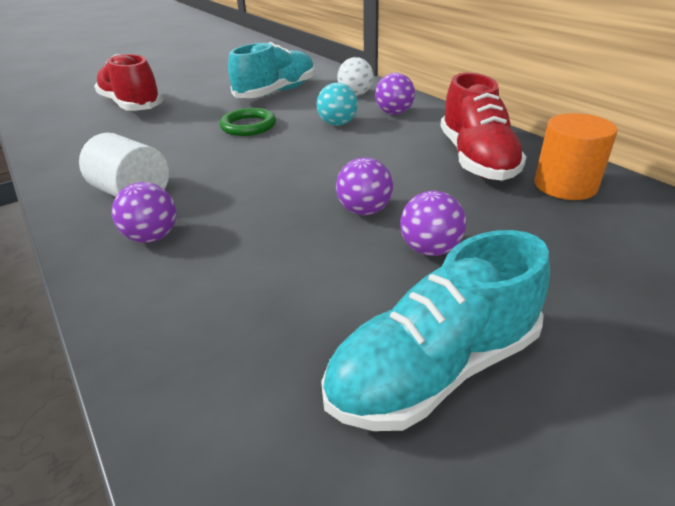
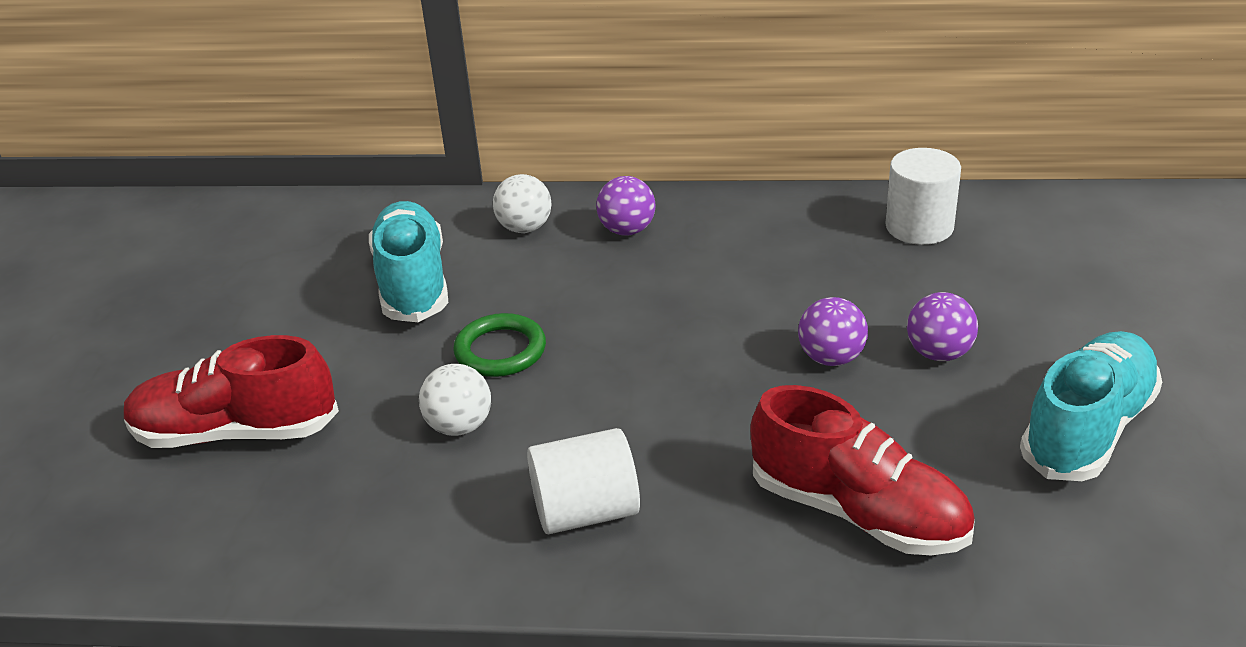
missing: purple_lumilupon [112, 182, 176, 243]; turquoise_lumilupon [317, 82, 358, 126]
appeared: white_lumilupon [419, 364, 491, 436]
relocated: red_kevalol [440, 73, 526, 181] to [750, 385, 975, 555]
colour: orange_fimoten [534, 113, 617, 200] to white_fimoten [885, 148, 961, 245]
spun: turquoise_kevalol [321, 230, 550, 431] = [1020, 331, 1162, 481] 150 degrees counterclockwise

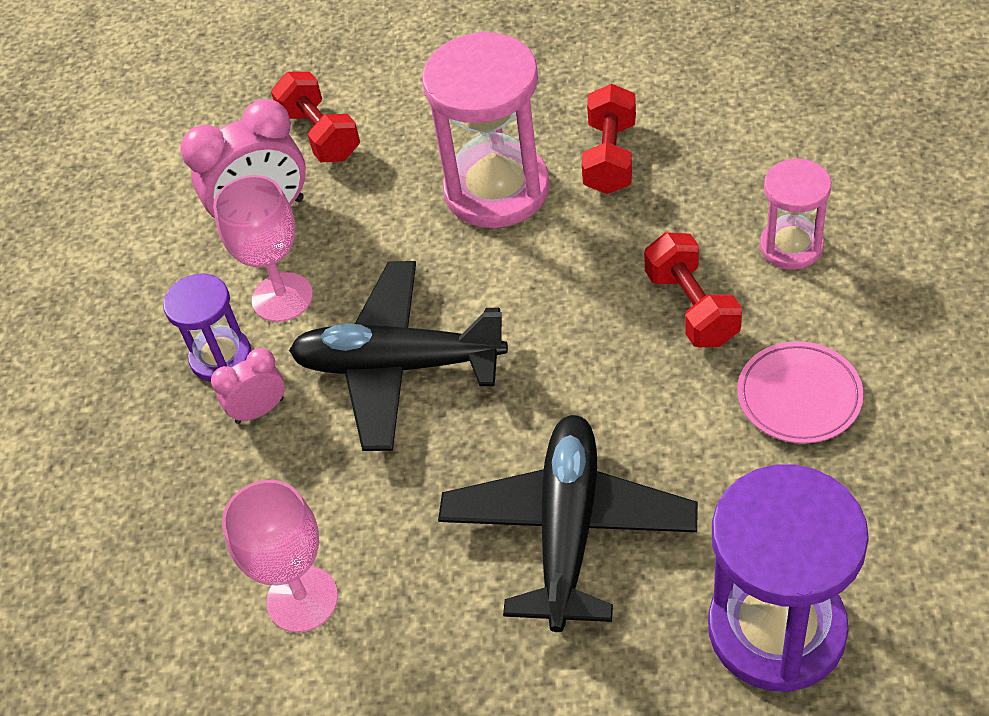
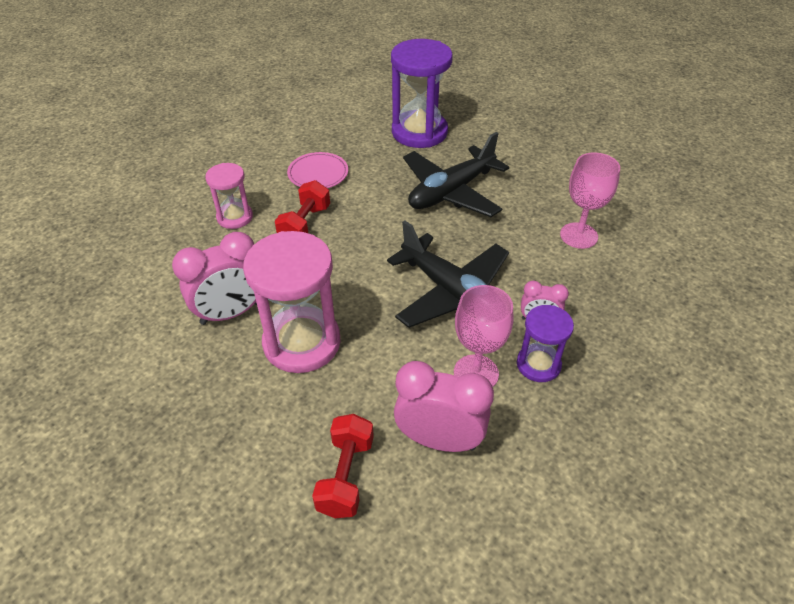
exchanged: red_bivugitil [582, 84, 636, 194] to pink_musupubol [172, 232, 257, 325]

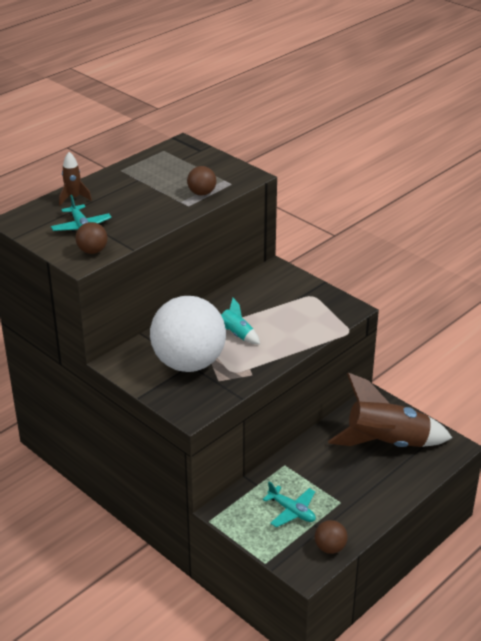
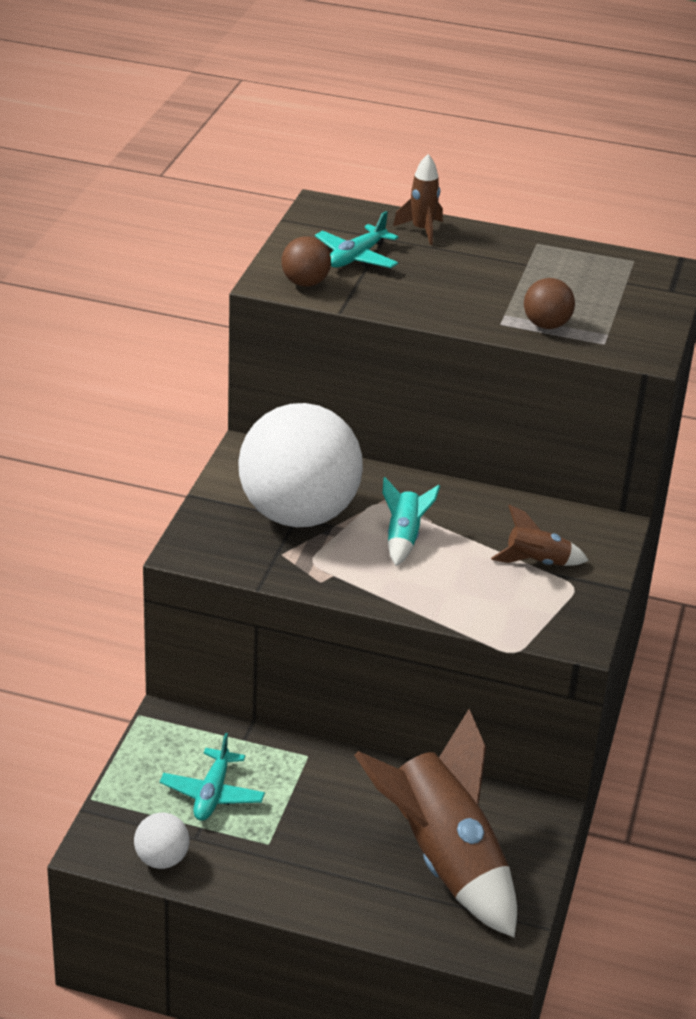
appeared: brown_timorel [491, 505, 589, 566]
colour: brown_lumilupon [315, 520, 348, 554] to white_lumilupon [134, 813, 189, 869]

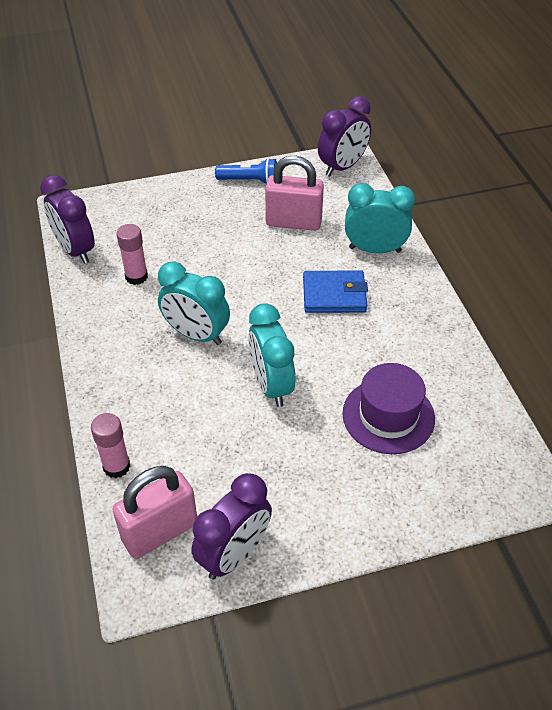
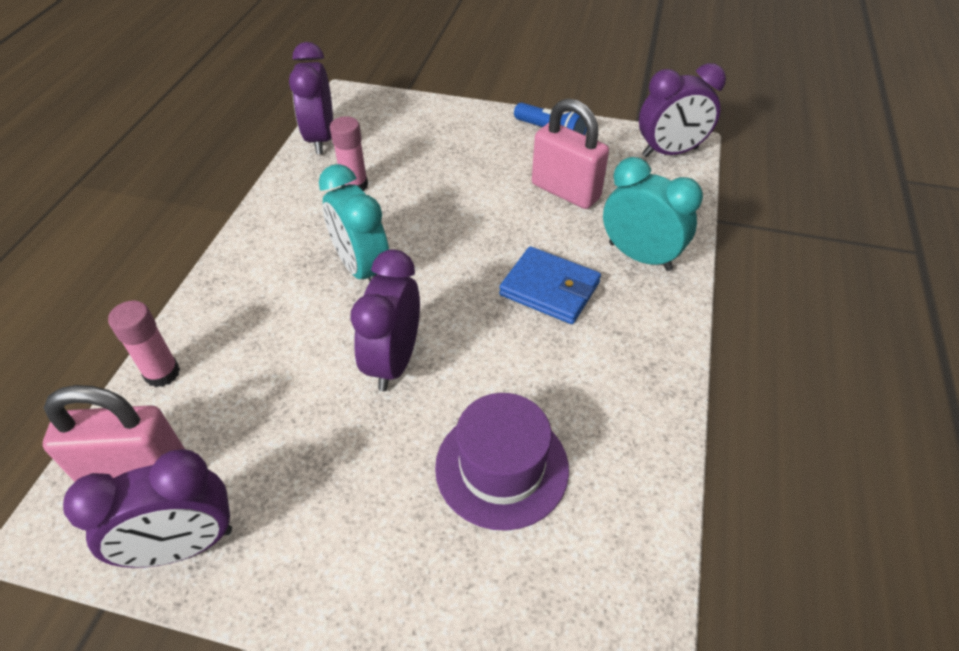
colour: turquoise_musupubol [248, 303, 295, 407] to purple_musupubol [351, 249, 420, 391]

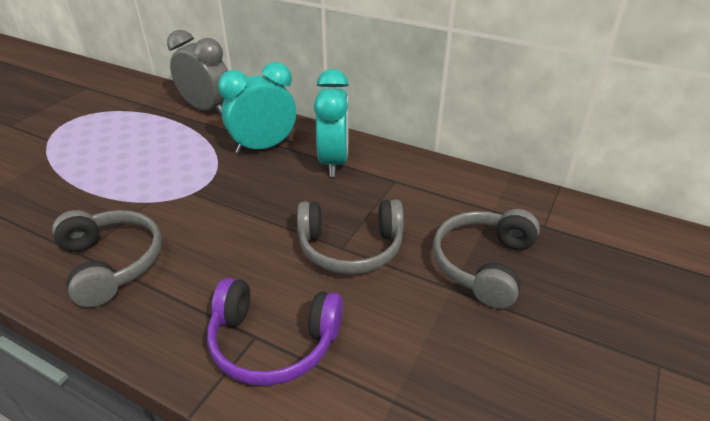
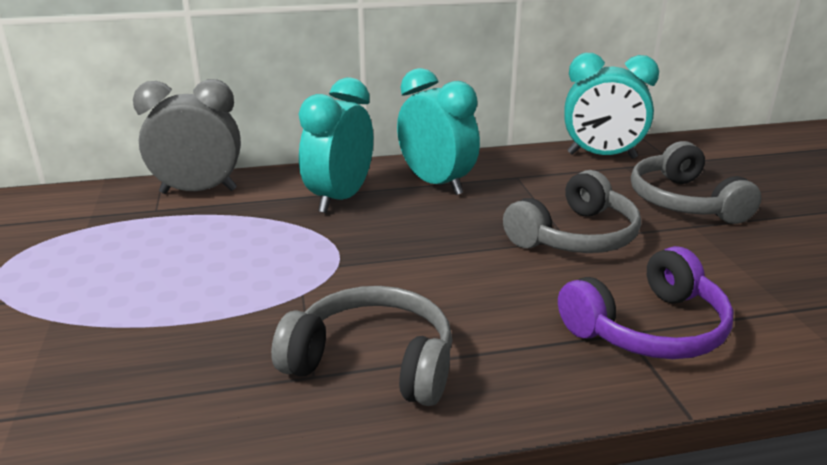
appeared: turquoise_musupubol [565, 53, 659, 159]

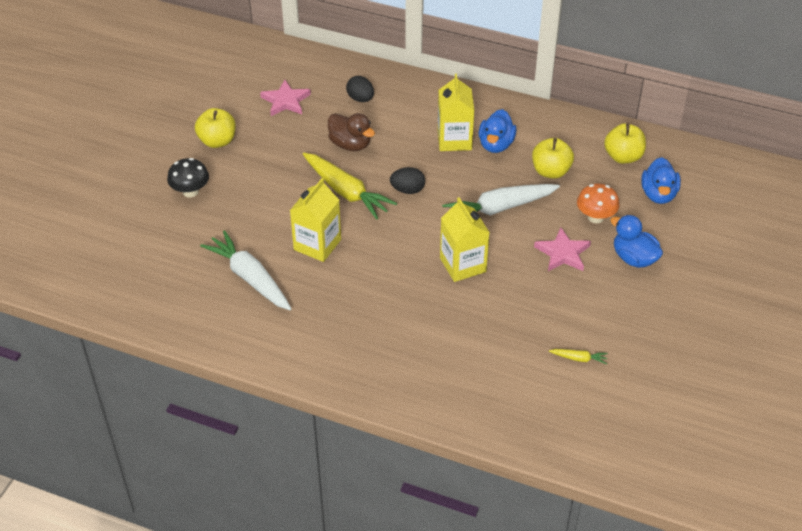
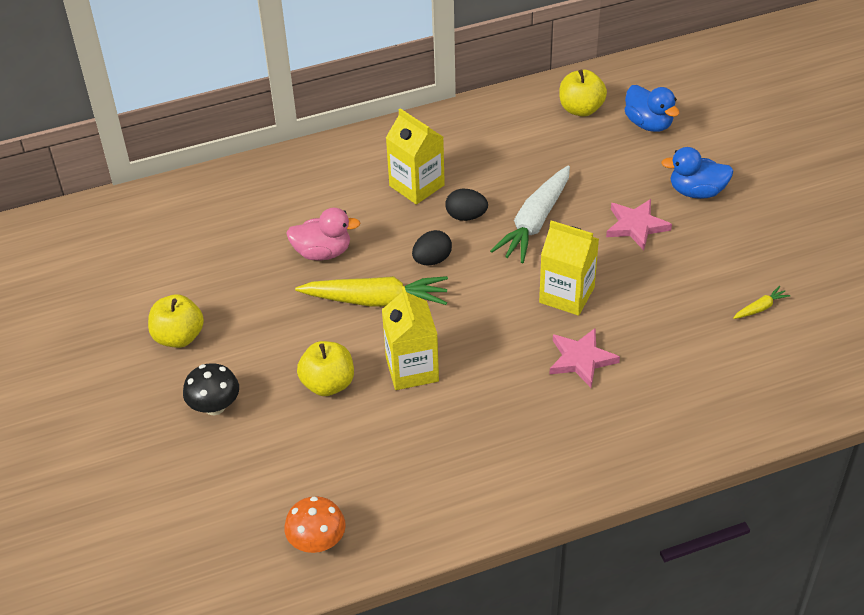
missing: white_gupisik [200, 230, 292, 310]; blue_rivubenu [479, 109, 517, 153]
relocated: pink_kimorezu [260, 80, 311, 116] to [549, 328, 620, 388]; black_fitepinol [346, 76, 374, 102] to [445, 189, 488, 221]; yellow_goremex [532, 138, 574, 179] to [297, 341, 354, 396]; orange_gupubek [577, 184, 620, 223] to [284, 496, 346, 553]
colour: brown_rivubenu [328, 113, 375, 151] to pink_rivubenu [286, 208, 360, 261]

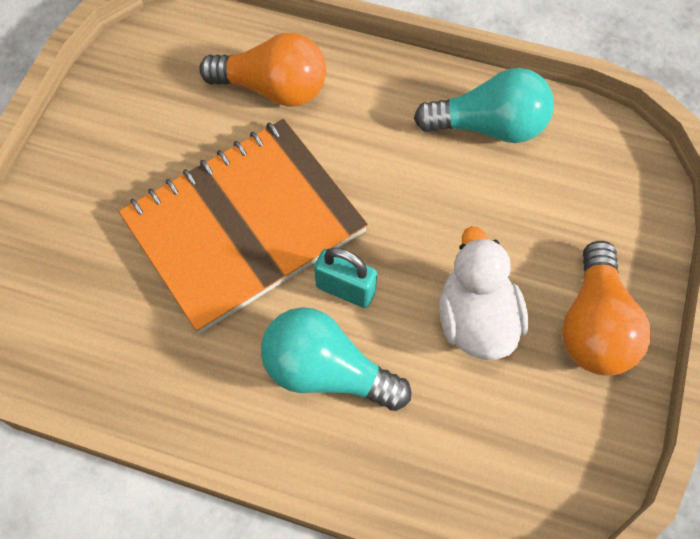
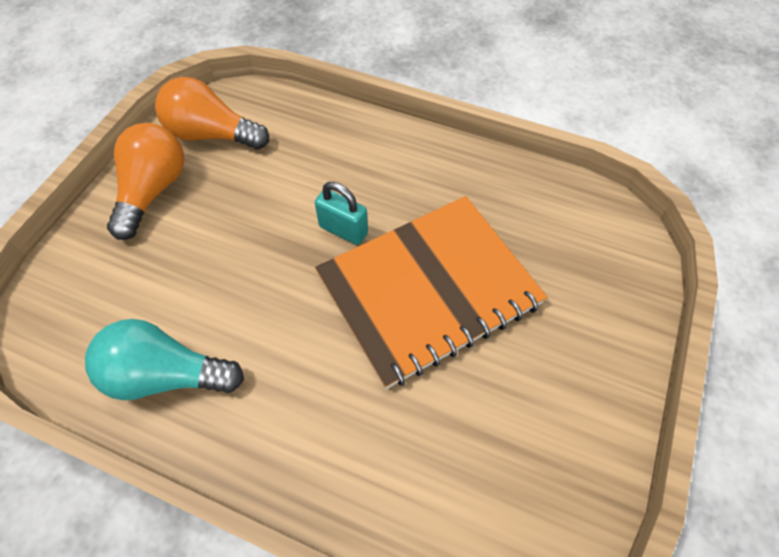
missing: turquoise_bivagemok [261, 307, 411, 411]; white_rivubenu [439, 226, 528, 360]
relocated: orange_bivagemok [199, 33, 326, 107] to [155, 77, 269, 150]

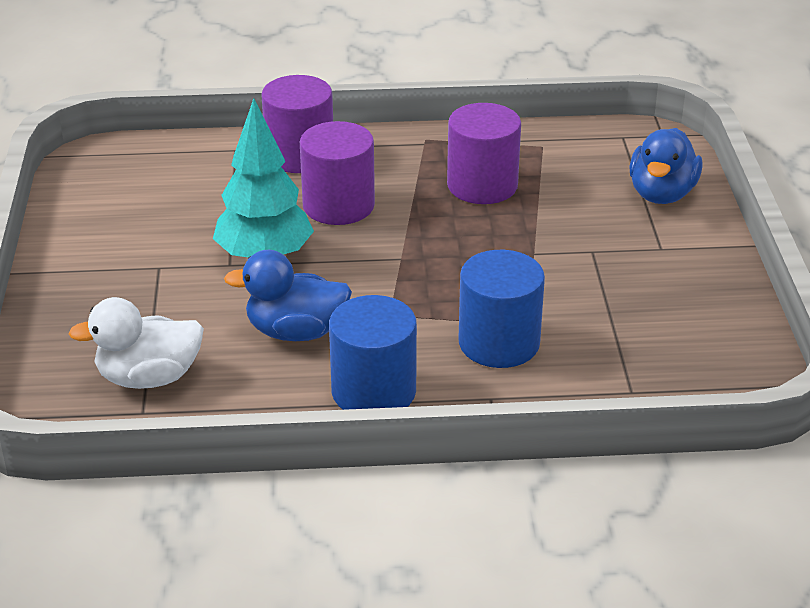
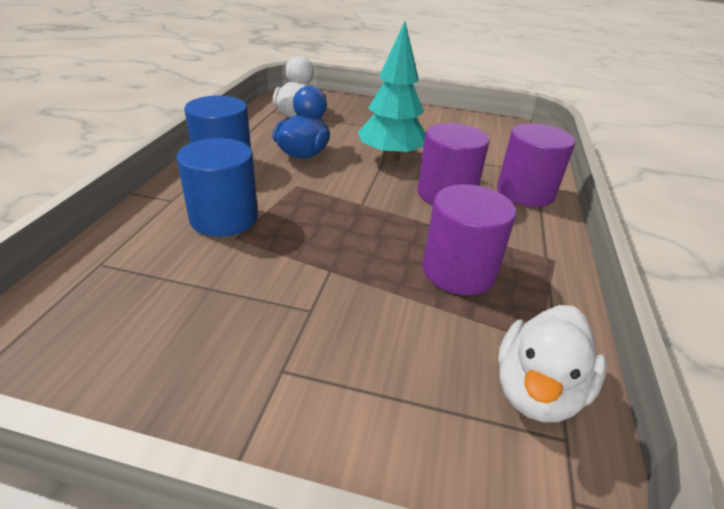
missing: blue_rivubenu [629, 128, 702, 204]
appeared: white_rivubenu [498, 305, 607, 422]

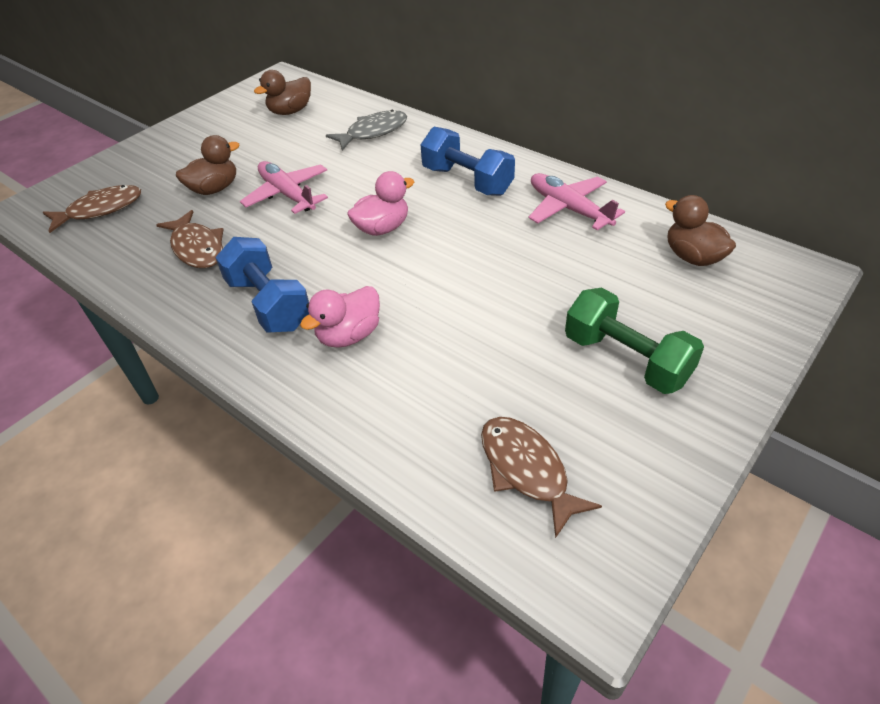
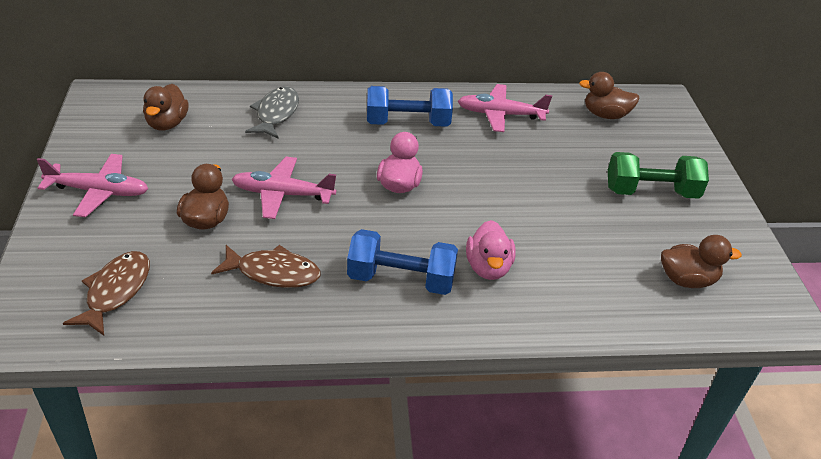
appeared: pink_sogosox [37, 154, 149, 217]
exchanged: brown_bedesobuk [481, 417, 602, 538] to brown_rivubenu [661, 235, 742, 288]

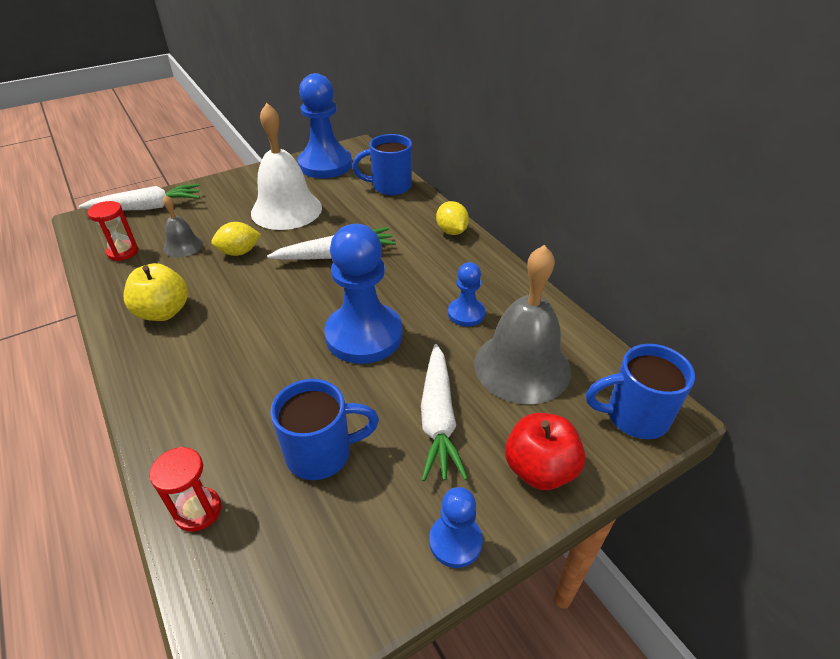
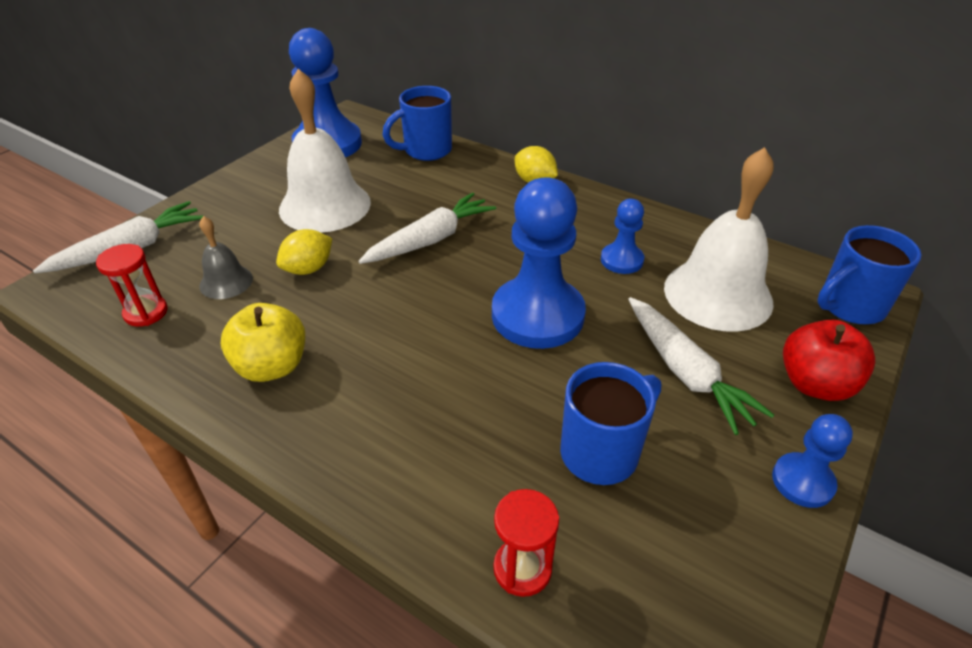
colour: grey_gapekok [474, 245, 571, 404] to white_gapekok [664, 147, 774, 332]

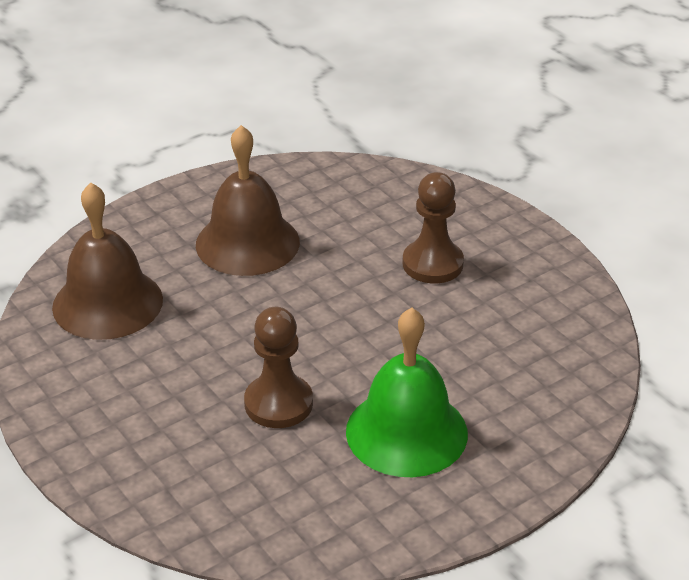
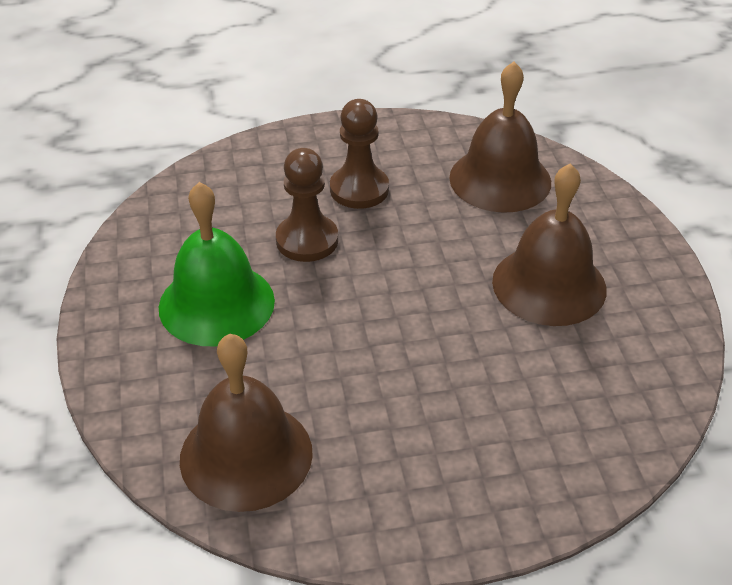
appeared: brown_gapekok [180, 334, 313, 512]
relocated: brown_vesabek [402, 172, 464, 283] to [330, 99, 389, 209]

